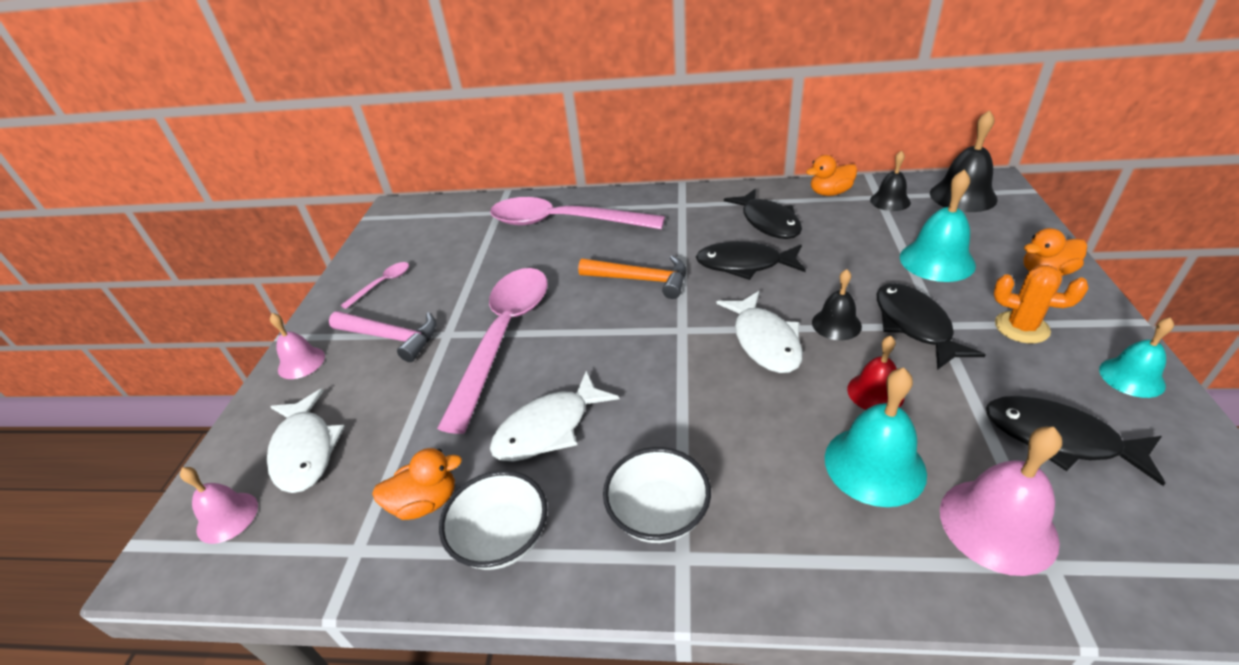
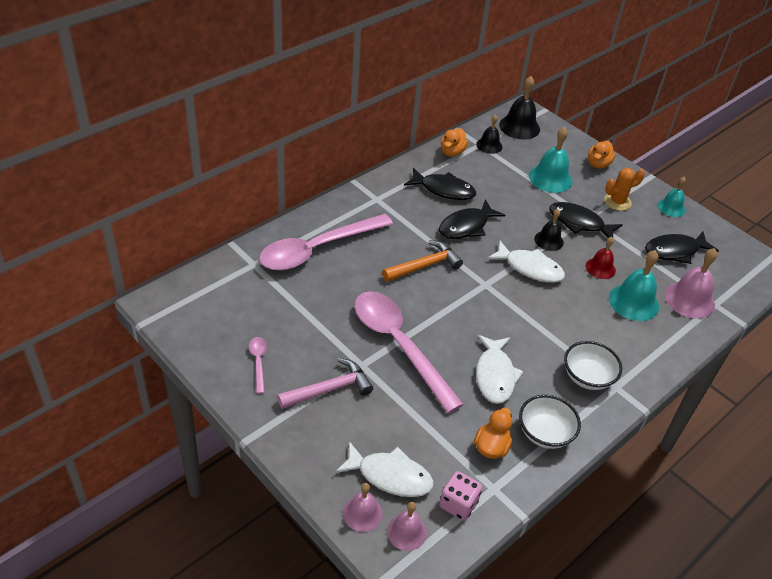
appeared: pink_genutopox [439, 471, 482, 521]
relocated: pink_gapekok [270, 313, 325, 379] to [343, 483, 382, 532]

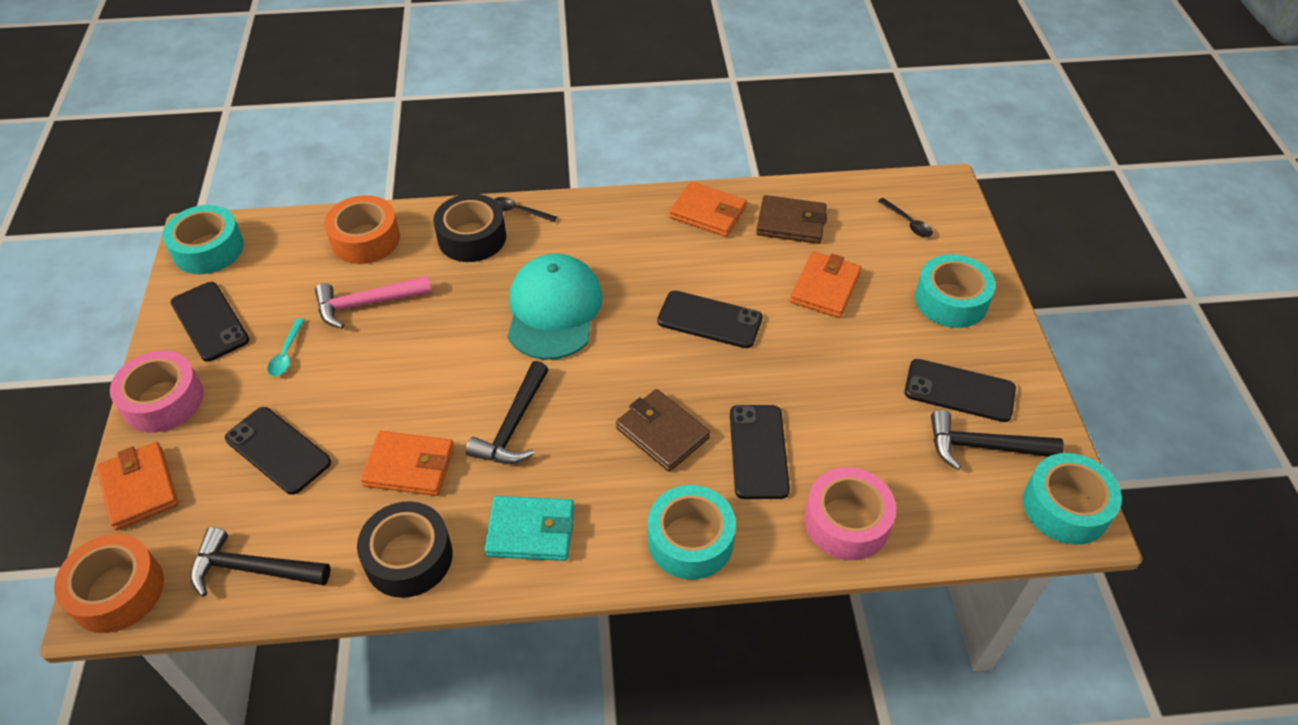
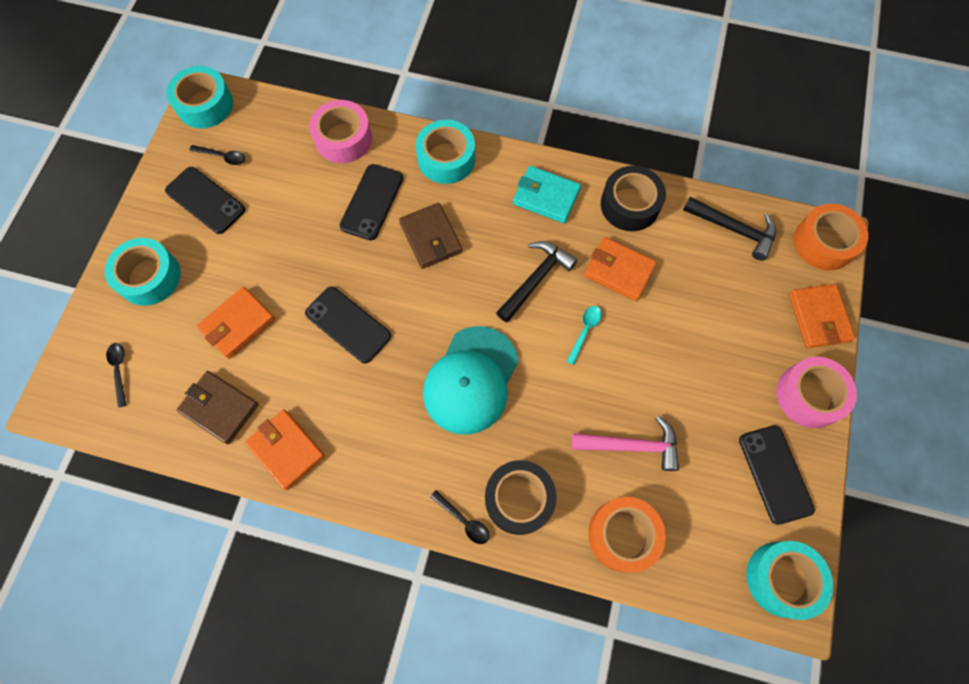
missing: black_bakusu [225, 407, 331, 495]
relocated: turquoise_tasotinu [267, 318, 304, 376] to [566, 306, 602, 365]
exchanged: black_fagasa [931, 410, 1064, 470] to black_tasotinu [189, 145, 245, 165]

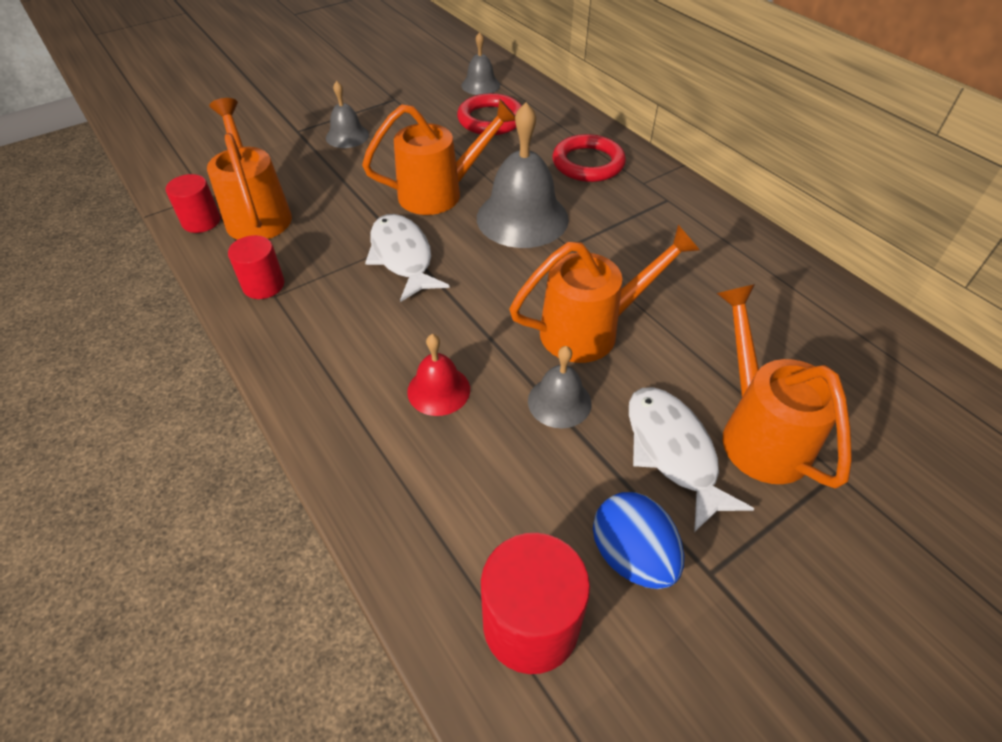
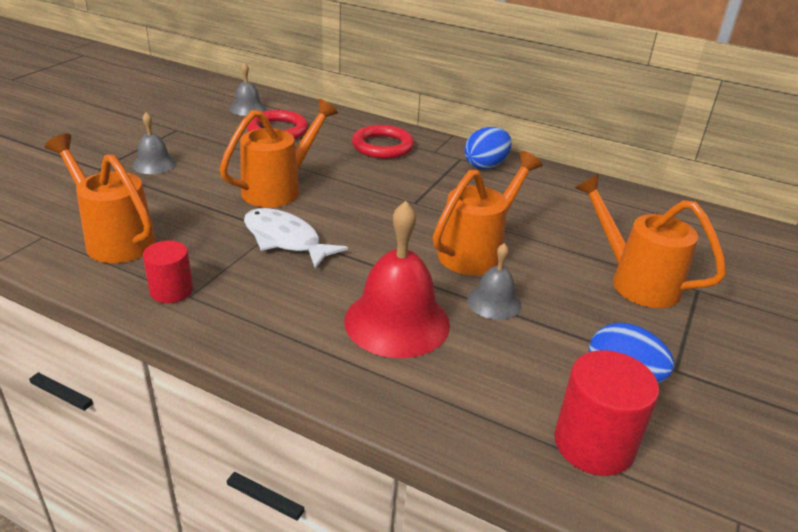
missing: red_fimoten [166, 174, 221, 233]; grey_gapekok [477, 102, 569, 248]; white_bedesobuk [629, 387, 754, 532]
appeared: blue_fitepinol [465, 127, 511, 169]
size: red_gapekok [407, 334, 470, 416] = [344, 201, 450, 358] x1.87

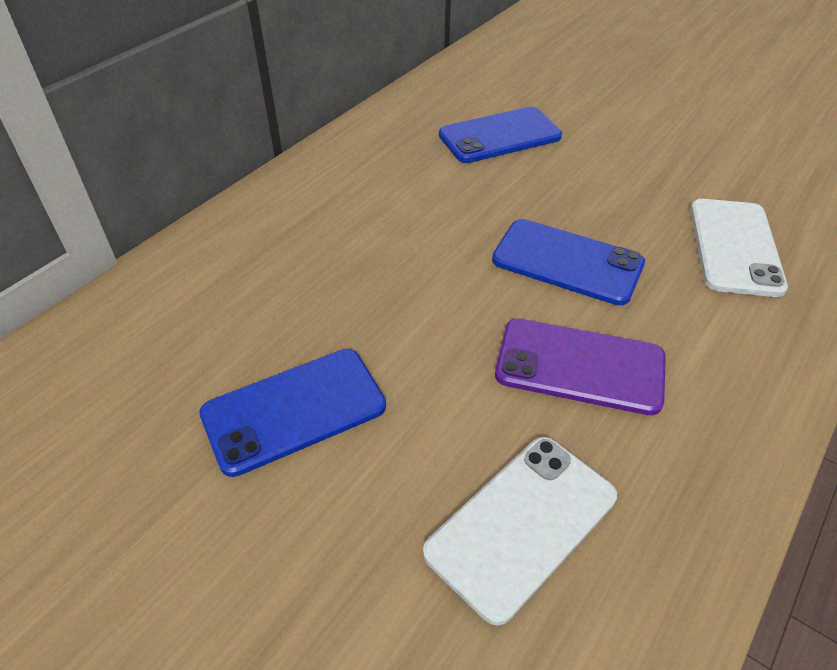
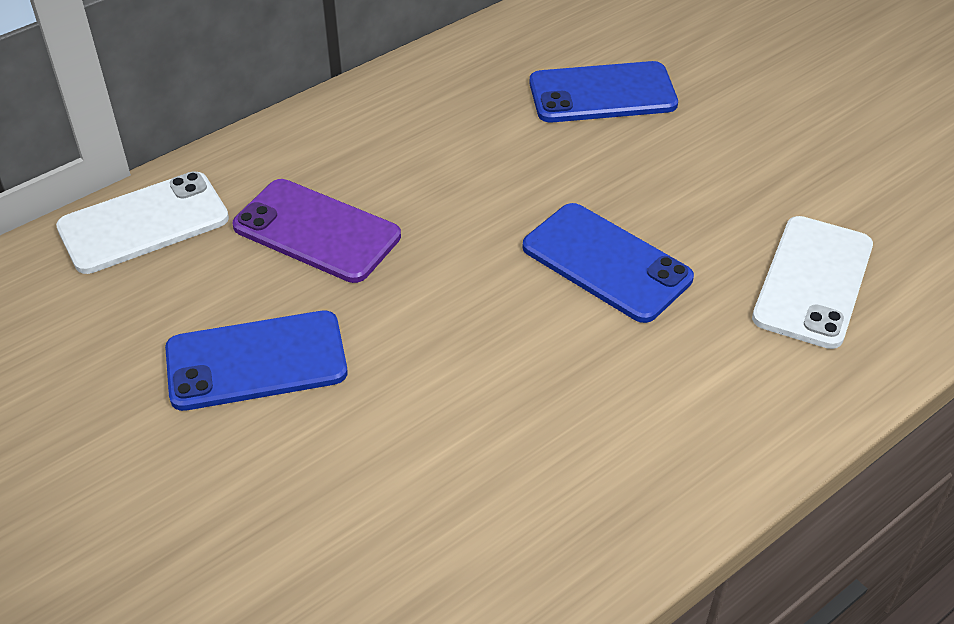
relocated: white_bakusu [423, 437, 617, 626] to [56, 172, 229, 274]; purple_bakusu [495, 318, 666, 415] to [232, 179, 401, 283]

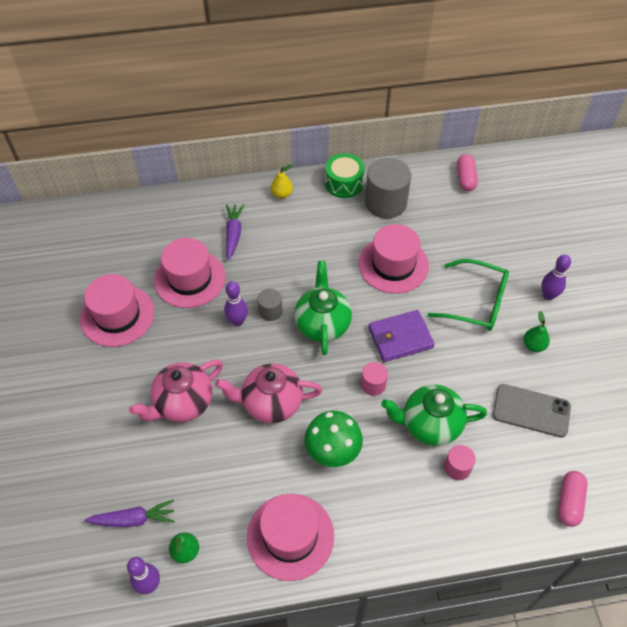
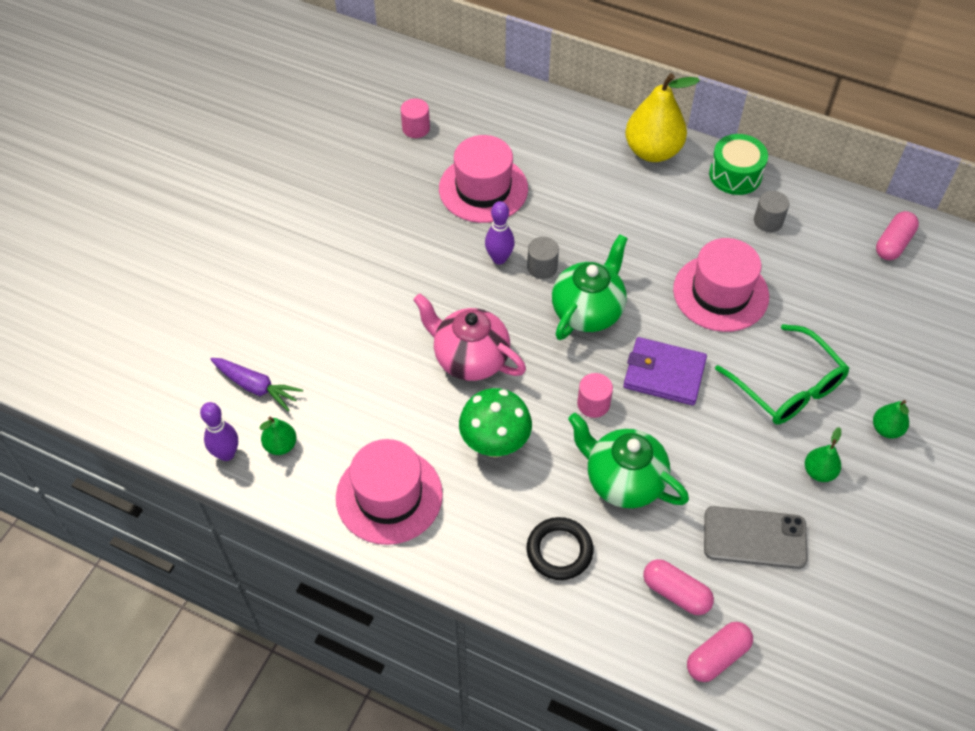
missing: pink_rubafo [80, 274, 154, 347]; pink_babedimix [129, 360, 223, 422]; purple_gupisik [226, 204, 244, 260]
appeared: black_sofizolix [527, 517, 593, 580]; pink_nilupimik [643, 559, 714, 615]
relocated: pink_fimoten [444, 445, 476, 480] to [401, 98, 430, 138]
exchanged: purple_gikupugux [541, 255, 571, 300] to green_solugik [873, 400, 909, 438]
spun: grey_bakusu [493, 384, 571, 438] = [704, 506, 808, 569] 45 degrees counterclockwise
size: yellow_solugik [271, 165, 293, 199] = [625, 73, 700, 162] x2.05; grey_fimoten [365, 158, 411, 219] = [754, 191, 789, 232] x0.51

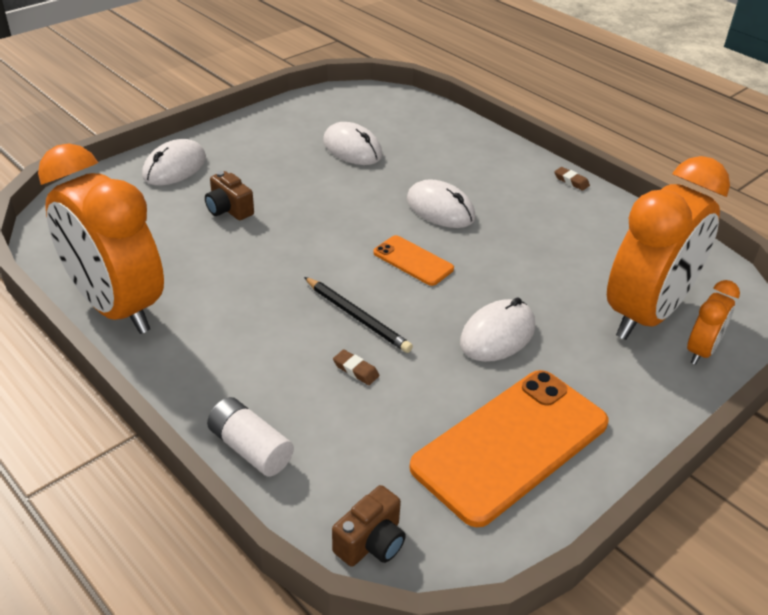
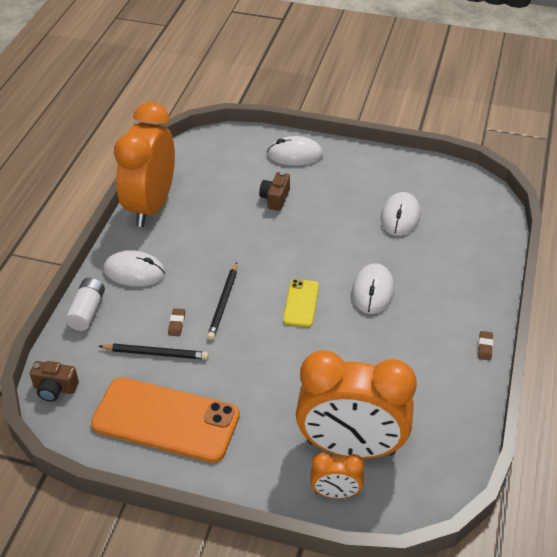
appeared: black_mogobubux [99, 344, 209, 360]
relocated: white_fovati [460, 297, 535, 362] to [103, 250, 166, 287]
colour: orange_bakusu [373, 235, 454, 286] to yellow_bakusu [283, 279, 319, 327]

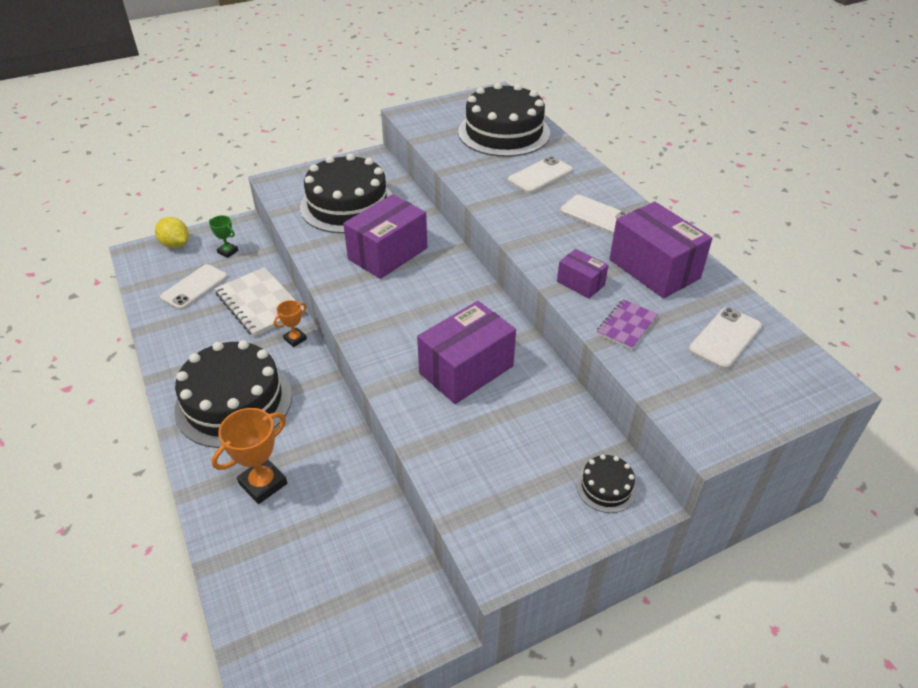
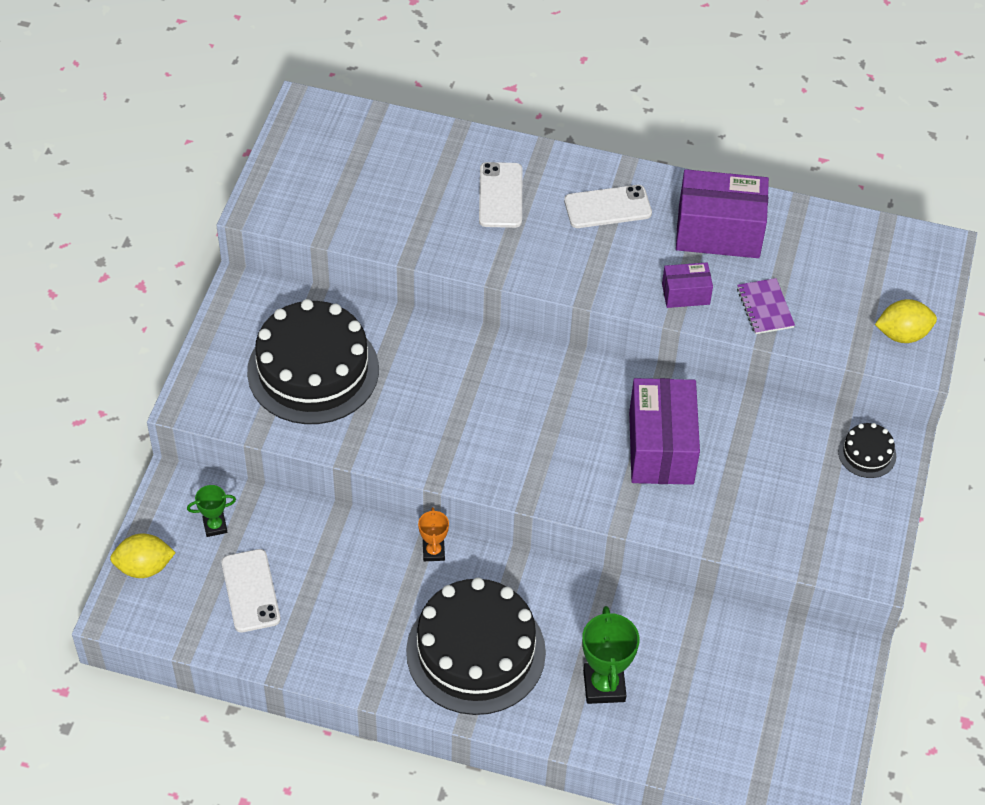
missing: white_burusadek [215, 267, 304, 337]; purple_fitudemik [343, 194, 428, 279]; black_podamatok [458, 83, 550, 157]; white_bakusu [689, 307, 762, 369]
appeared: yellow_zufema [875, 299, 937, 343]
colour: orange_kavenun [212, 408, 287, 504] to green_kavenun [582, 606, 640, 704]

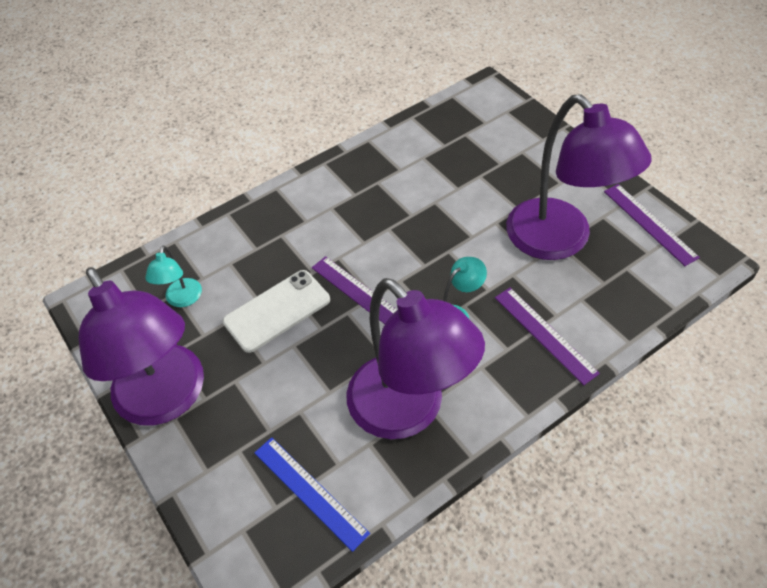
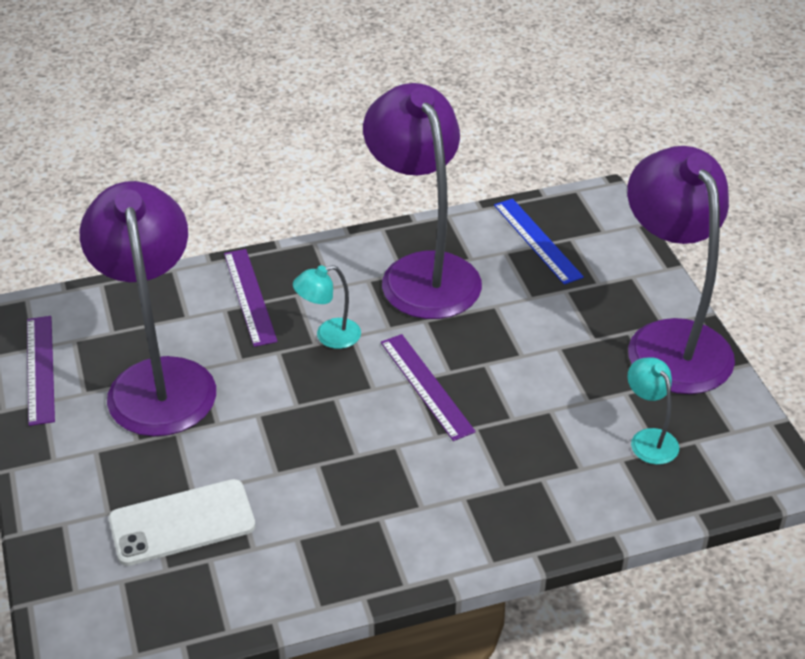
relocated: white_bakusu [223, 270, 330, 353] to [109, 479, 256, 566]
spun: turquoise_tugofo [145, 245, 202, 307] = [627, 357, 679, 465] 45 degrees counterclockwise

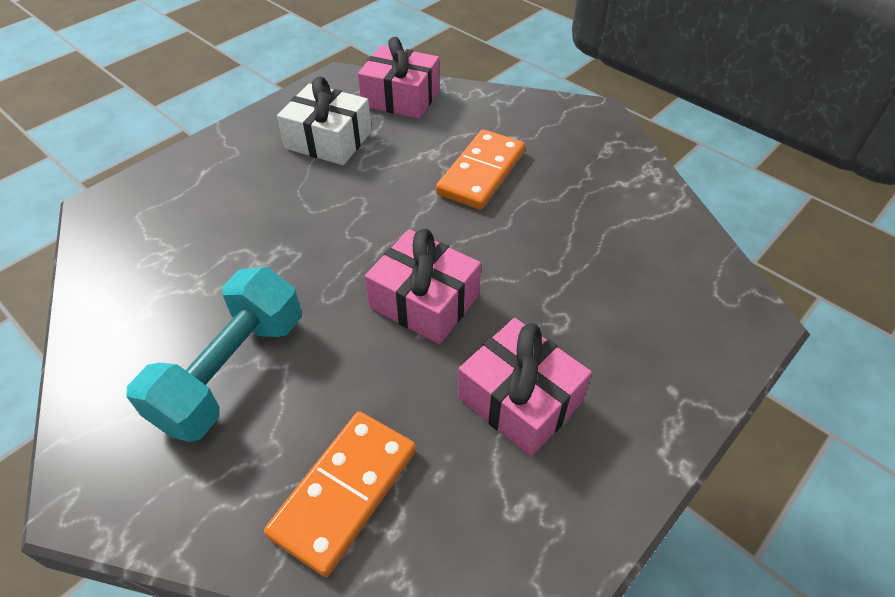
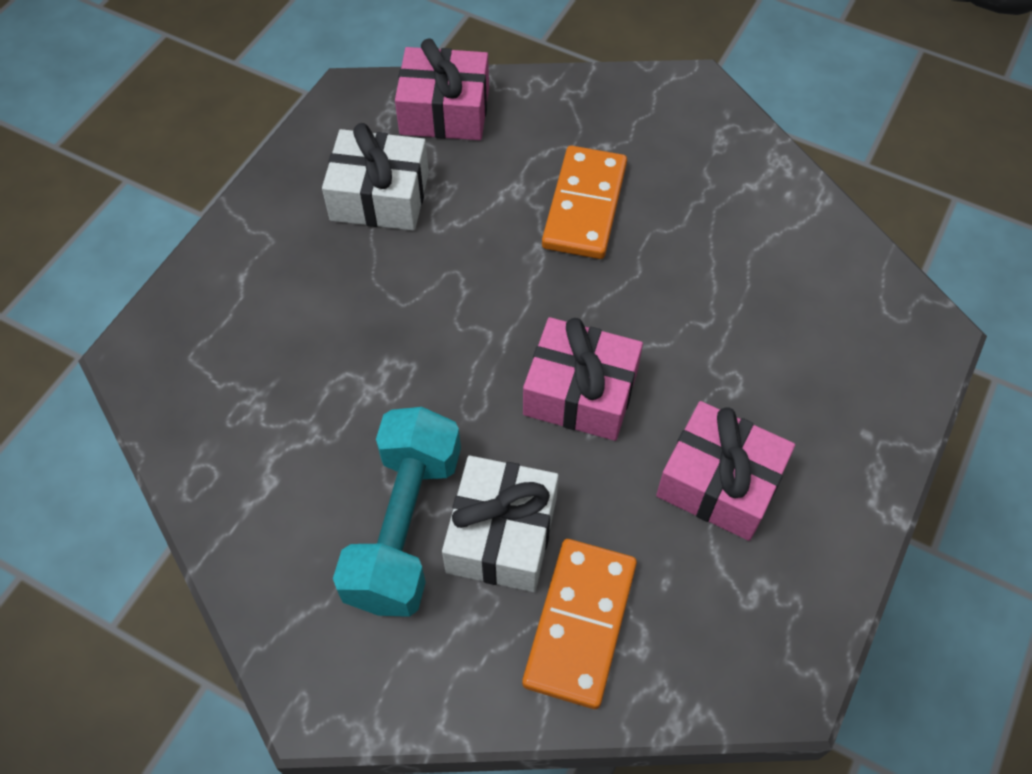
appeared: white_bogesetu [442, 456, 558, 592]

